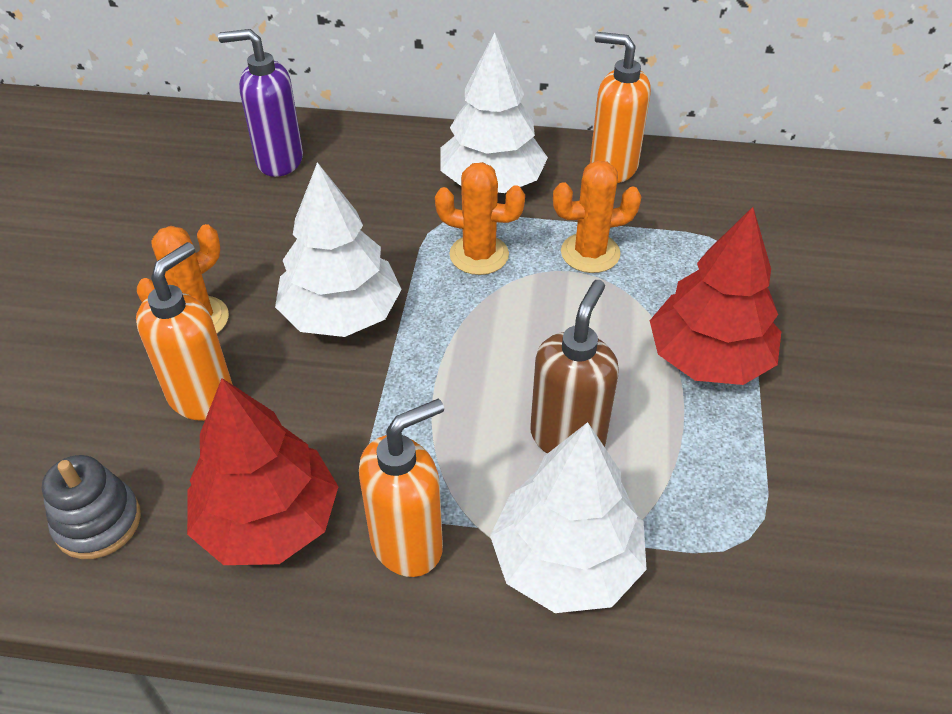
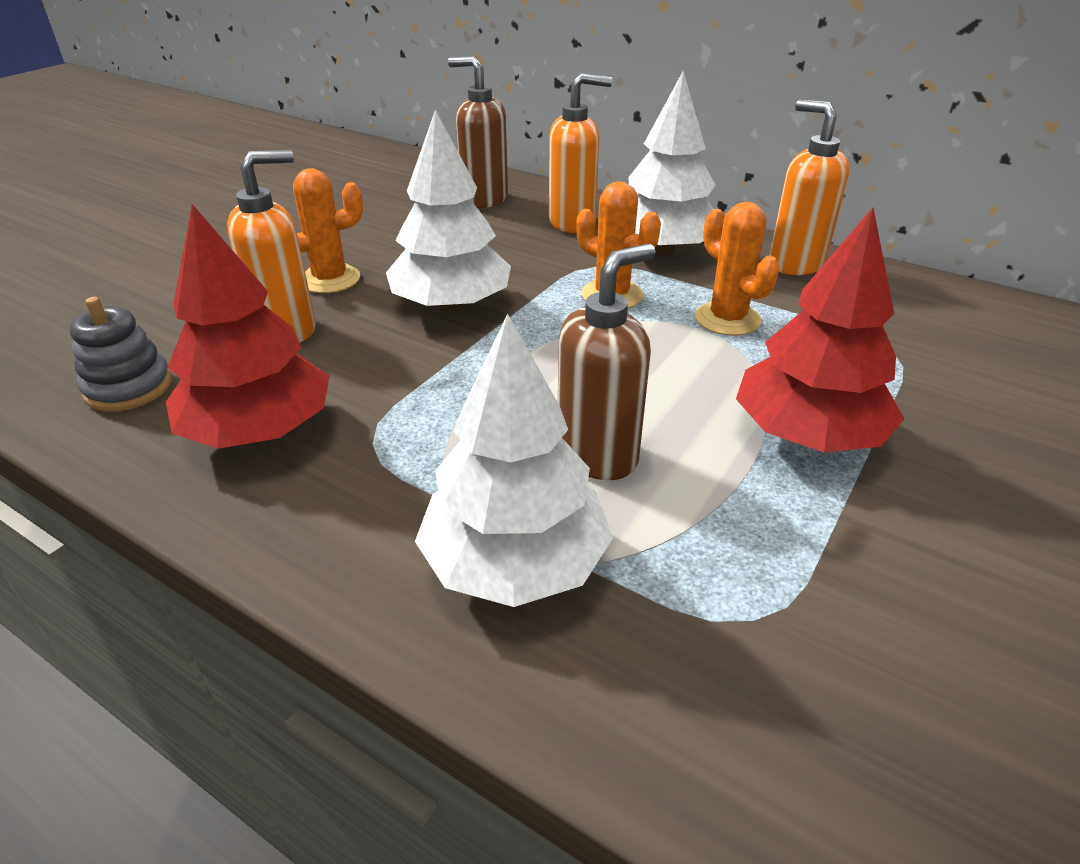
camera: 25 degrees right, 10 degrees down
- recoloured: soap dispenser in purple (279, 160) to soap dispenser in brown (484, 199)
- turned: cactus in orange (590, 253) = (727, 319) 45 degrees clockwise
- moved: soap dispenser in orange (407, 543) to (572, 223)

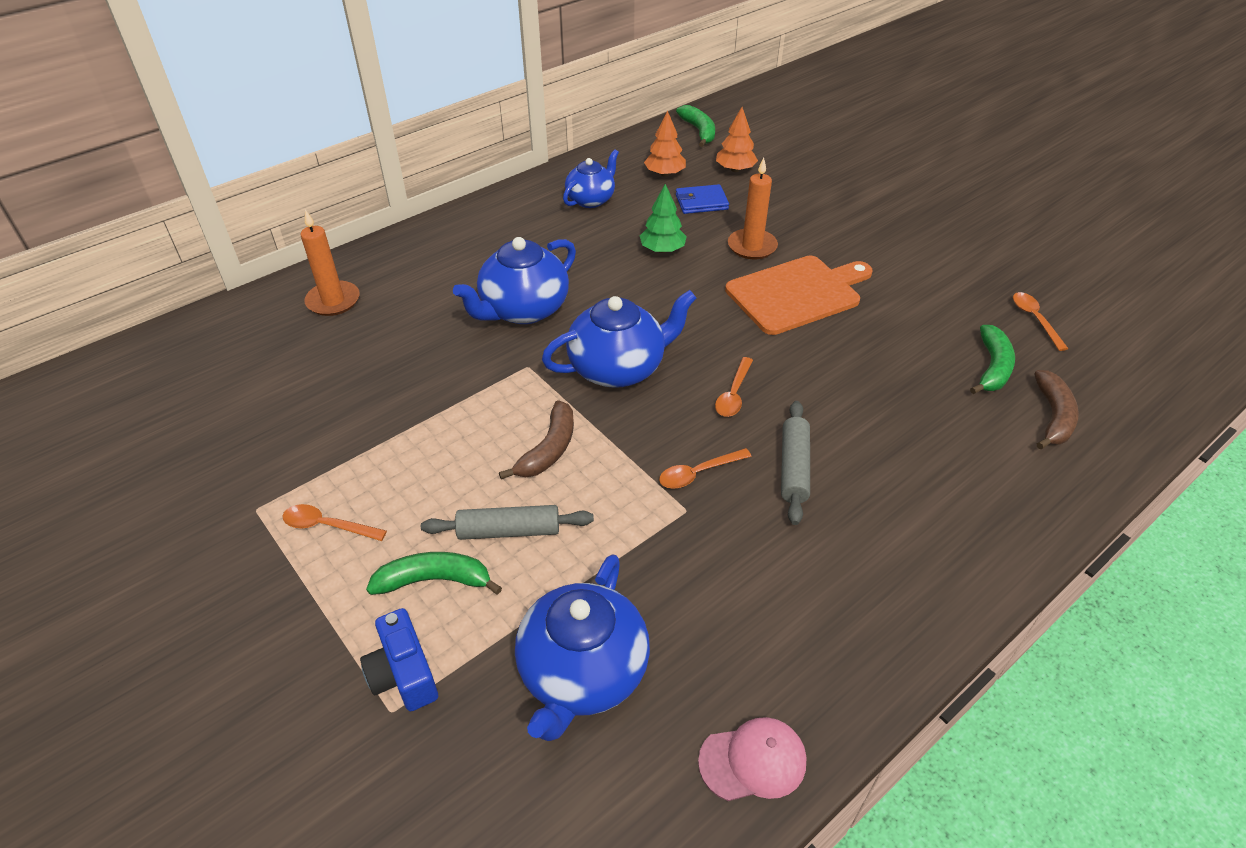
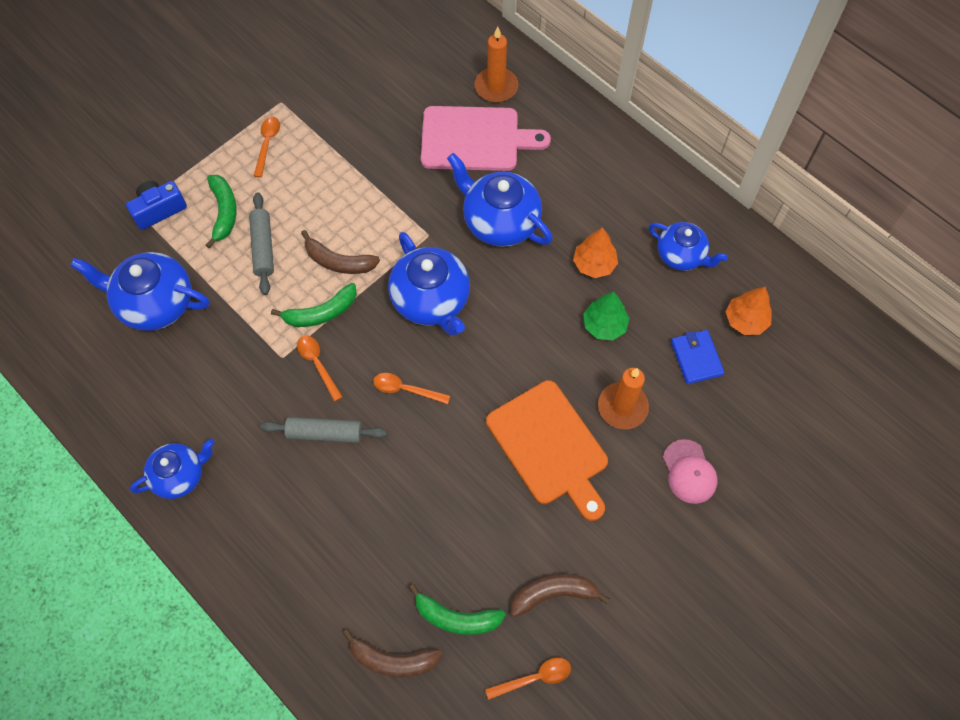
camera: 85 degrees right, 20 degrees up
- moved: banana in green (699, 131) to (321, 313)
- moved: tree in orange (735, 169) to (594, 264)
- moved: cap in pink (753, 761) to (689, 472)
- added: cutting board in pink (475, 139)
- added: teapot in blue (180, 475)
- added: banana in brown (554, 594)

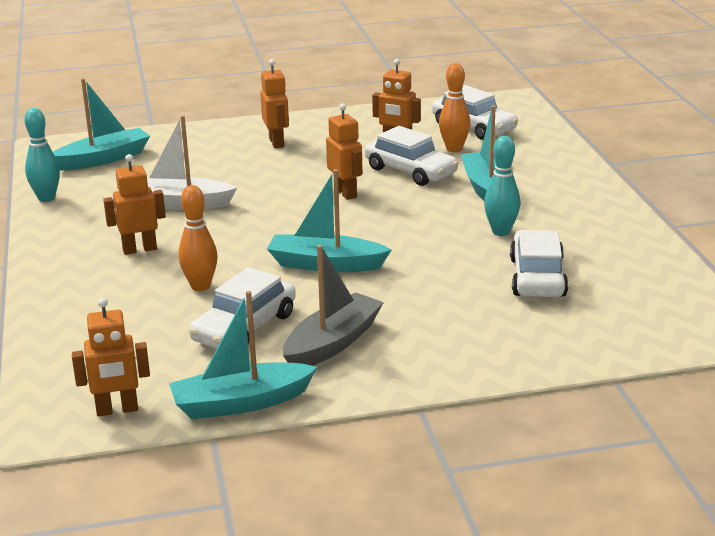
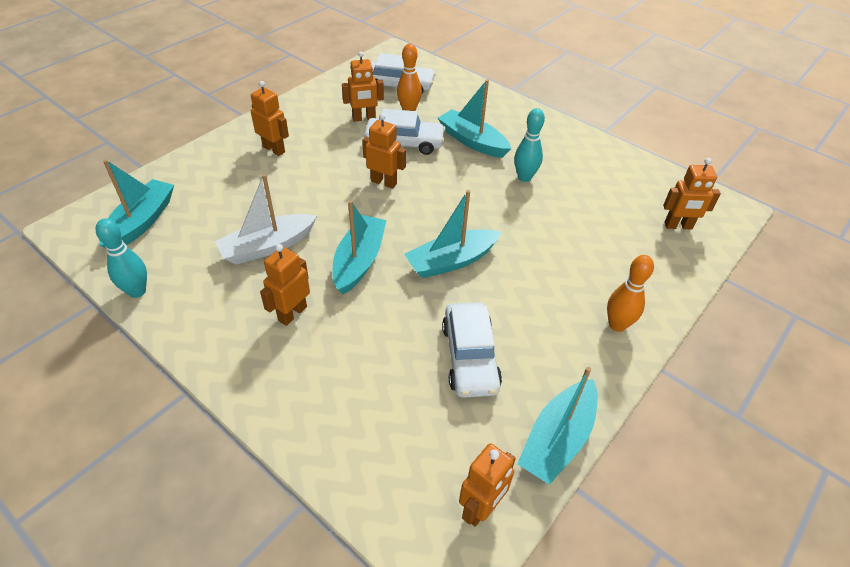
camera: 40 degrees left, 20 degrees up
- moved: bowling pin in orange (200, 286) to (617, 325)
- removed: car in white (537, 277)
- removed: boat in grey (332, 343)
- added: robot in orange (678, 226)
- added: boat in turquoise (359, 261)

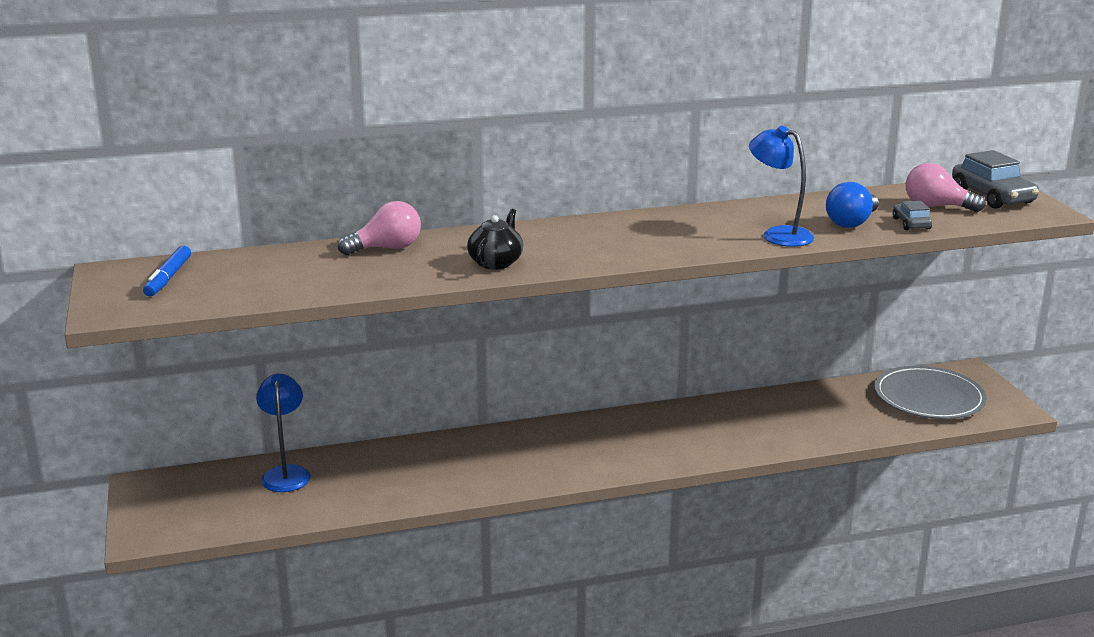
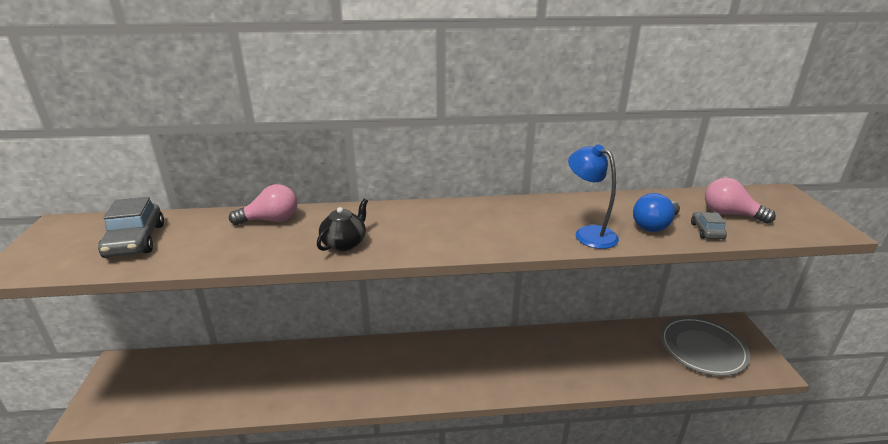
camera: 10 degrees right, 5 degrees up
- moved: car in grey (992, 196) to (135, 241)
- removed: marker in blue (168, 278)
- removed: lamp in blue (286, 473)

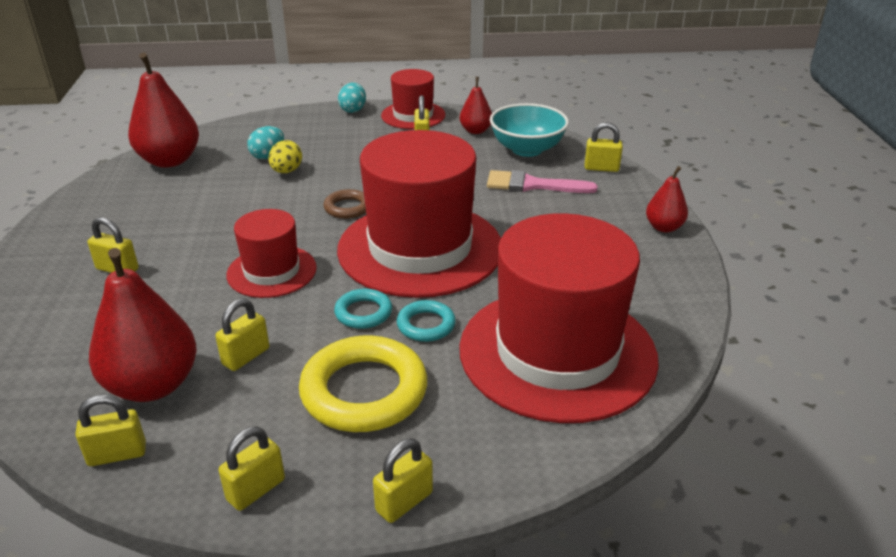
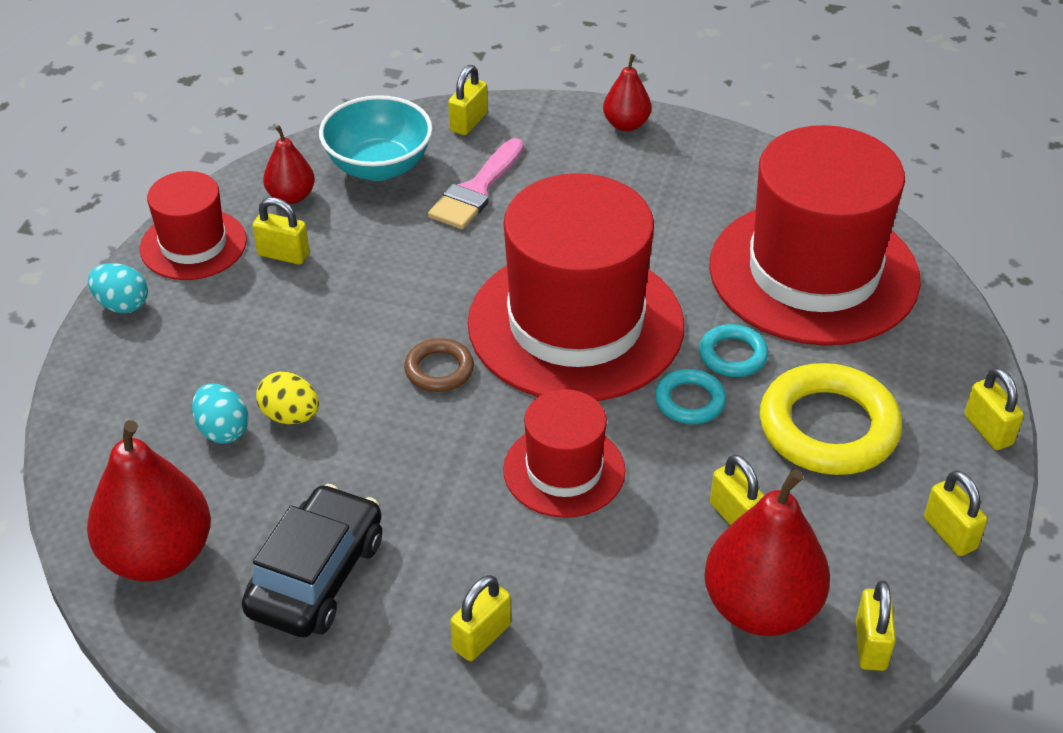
camera: 70 degrees left, 10 degrees up
- added: car in black (316, 576)

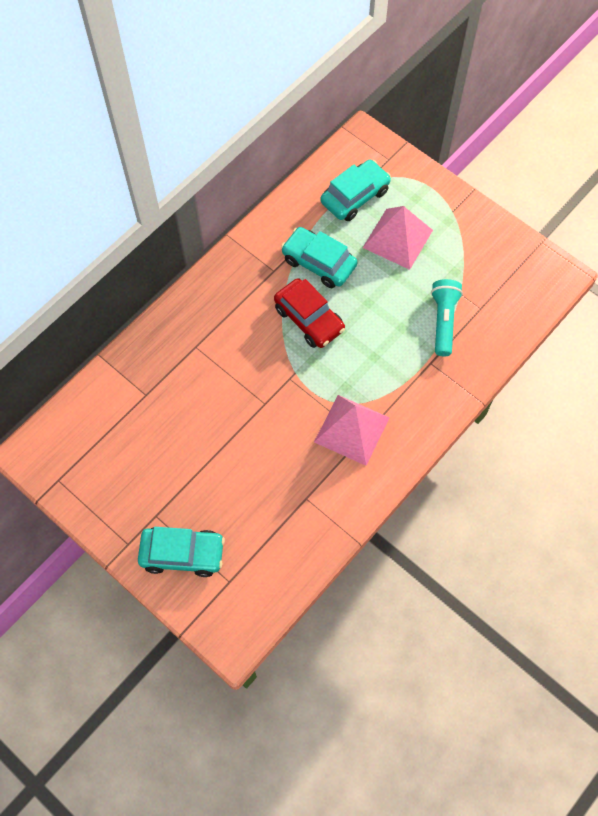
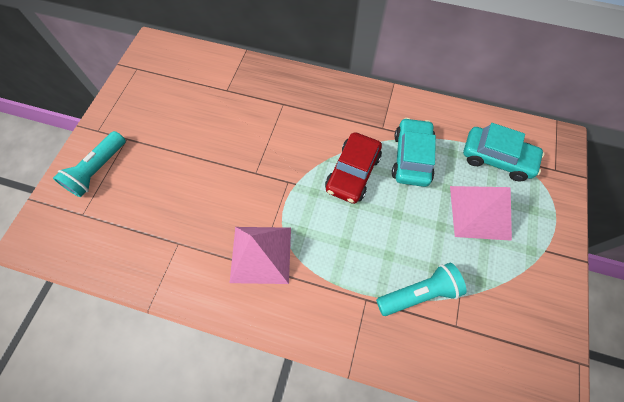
camera: 65 degrees right, 0 degrees up
- replaced: car in turquoise (182, 554) to flashlight in turquoise (98, 170)

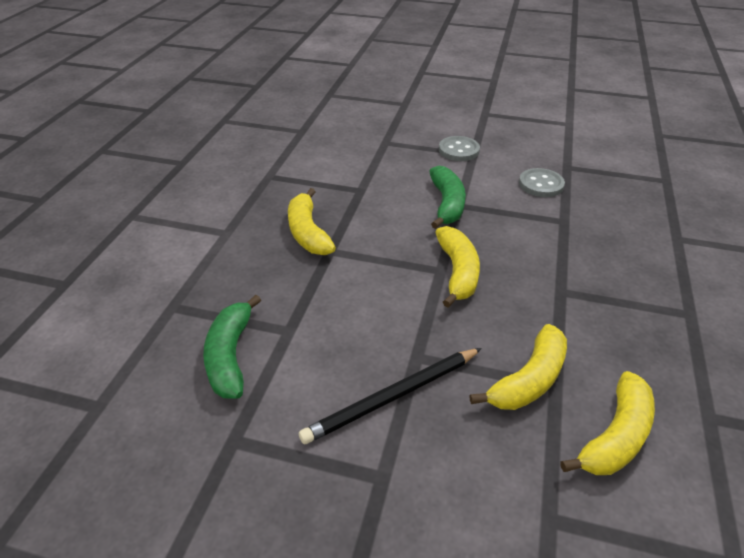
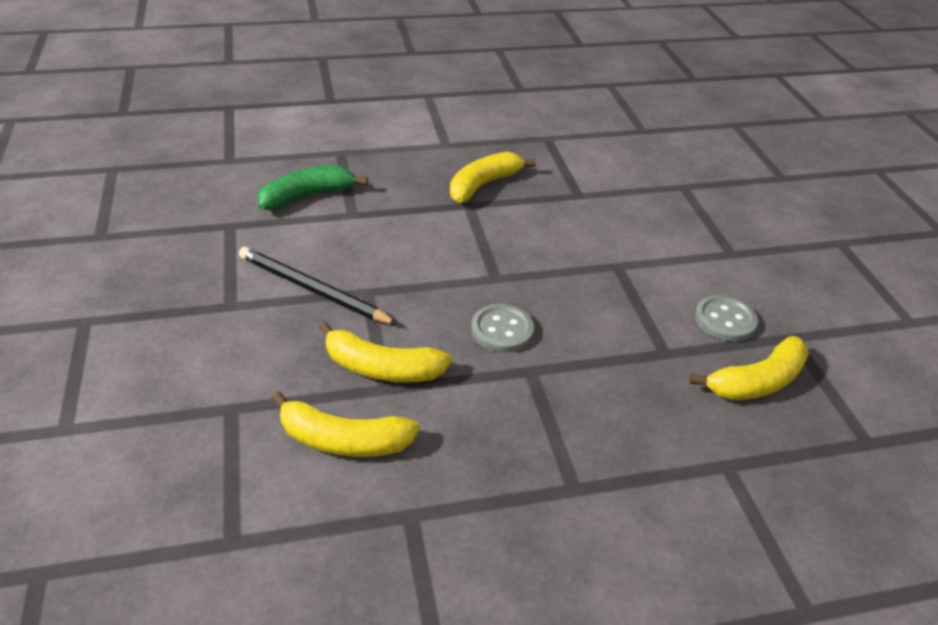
camera: 60 degrees right, 0 degrees up
- moved: button in grey (458, 150) to (502, 330)
- removed: banana in green (446, 204)
- moved: banana in yellow (457, 272) to (756, 382)

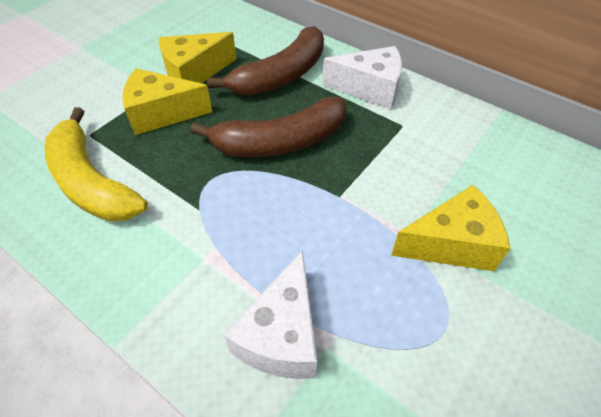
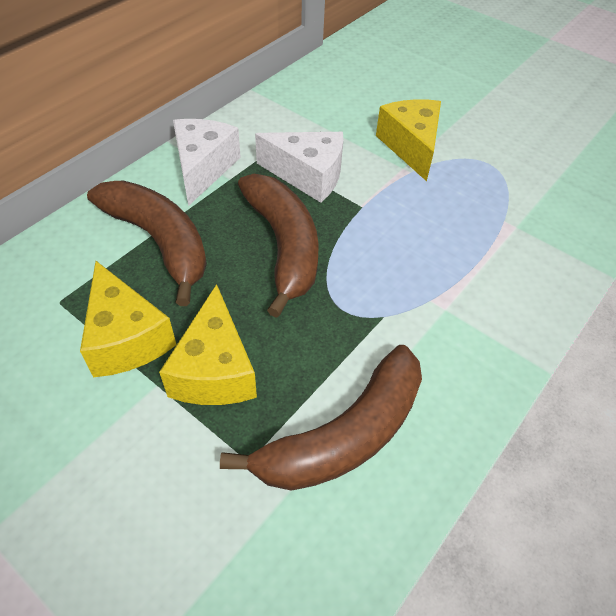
camera: 90 degrees left, 0 degrees up
- recoloured: banana in yellow (92, 182) to banana in brown (343, 435)
- moved: cheese in white (282, 335) to (308, 175)

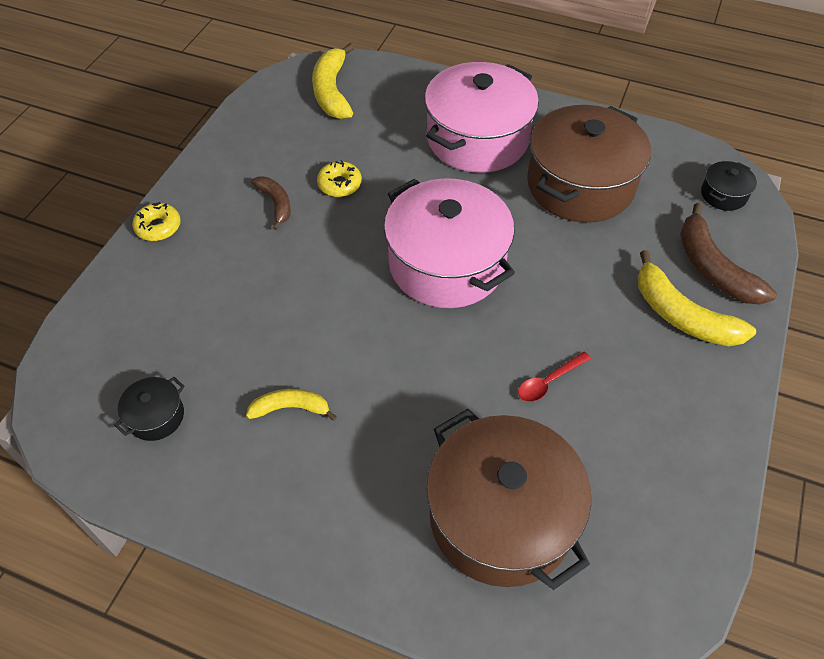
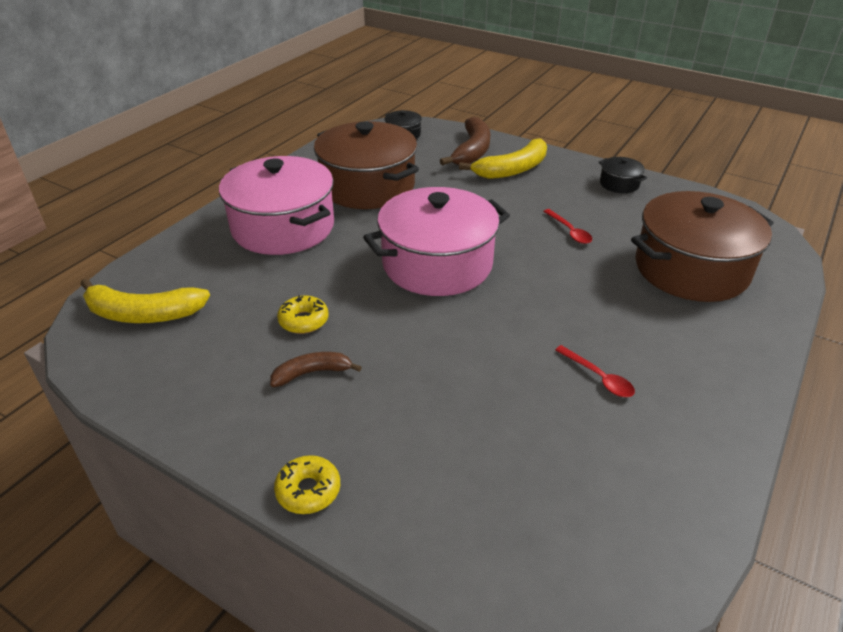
camera: 80 degrees left, 15 degrees down
- turned: banana in brown (713, 268) = (472, 151) 60 degrees counterclockwise
- moved: pot in black (156, 416) to (619, 184)
- replaced: banana in yellow (290, 408) to spoon in red (598, 377)

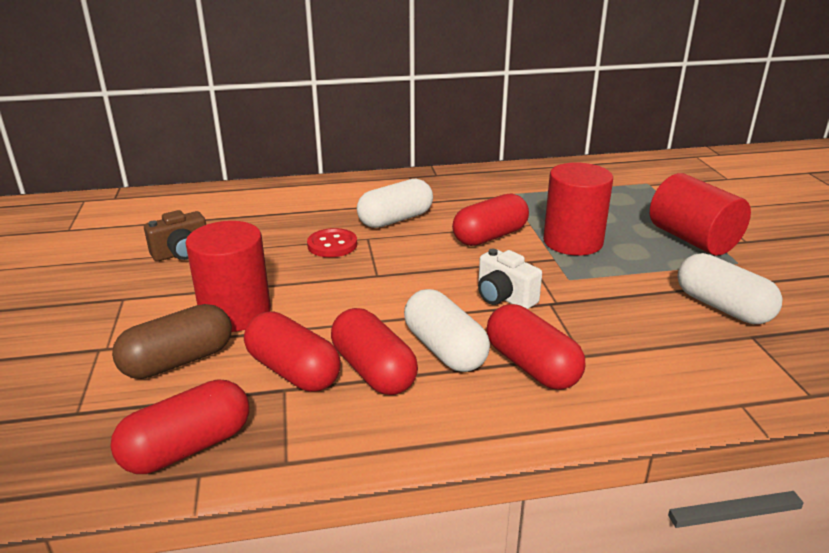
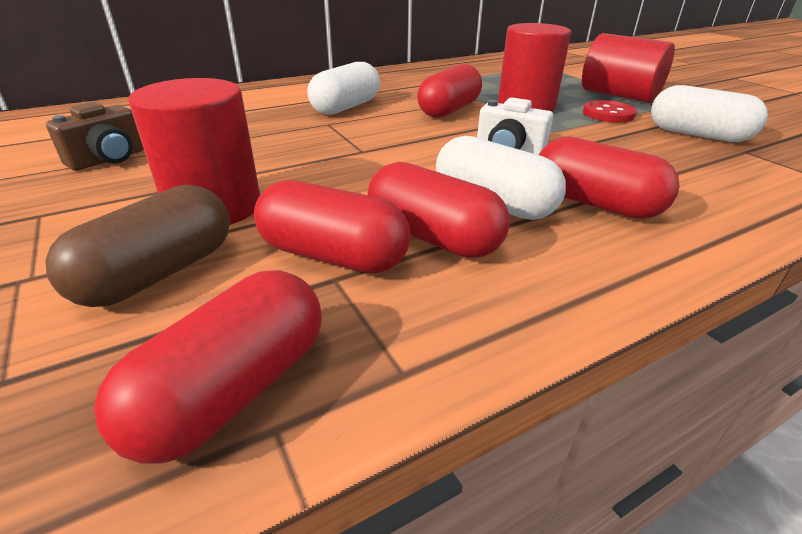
camera: 20 degrees left, 5 degrees up
- moved: button in red (332, 245) to (608, 114)

